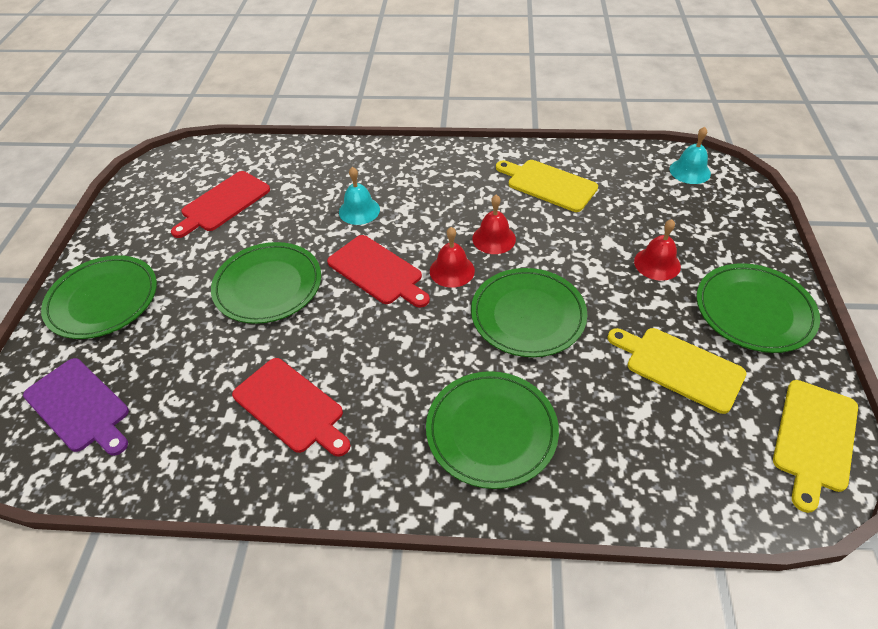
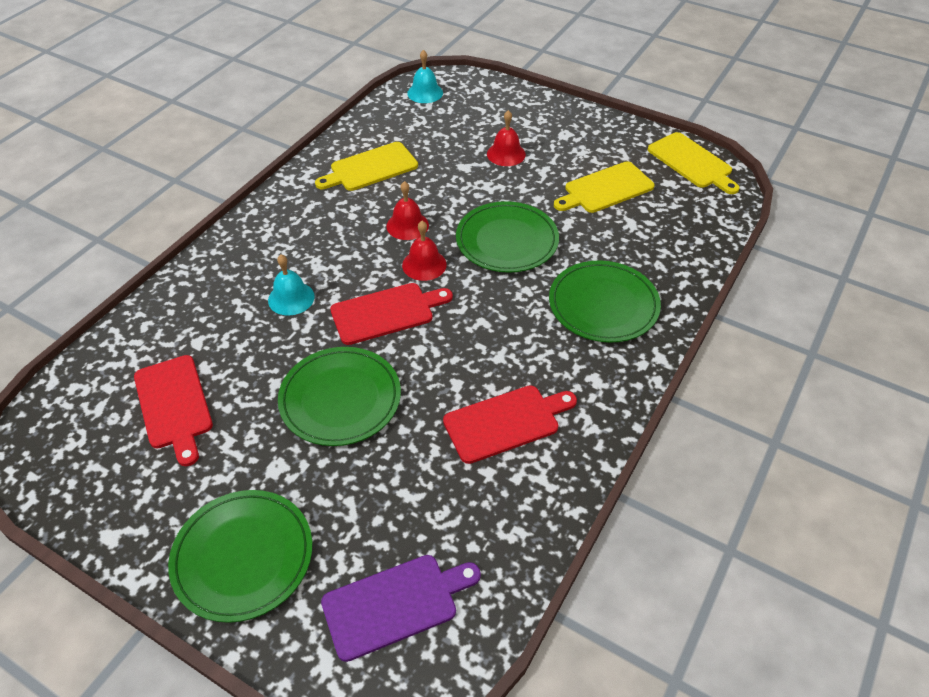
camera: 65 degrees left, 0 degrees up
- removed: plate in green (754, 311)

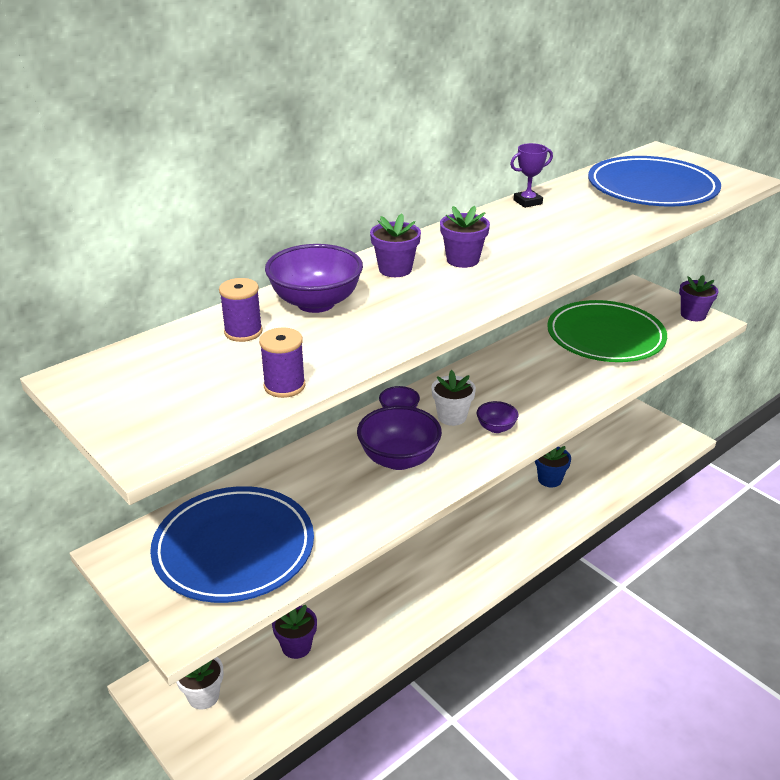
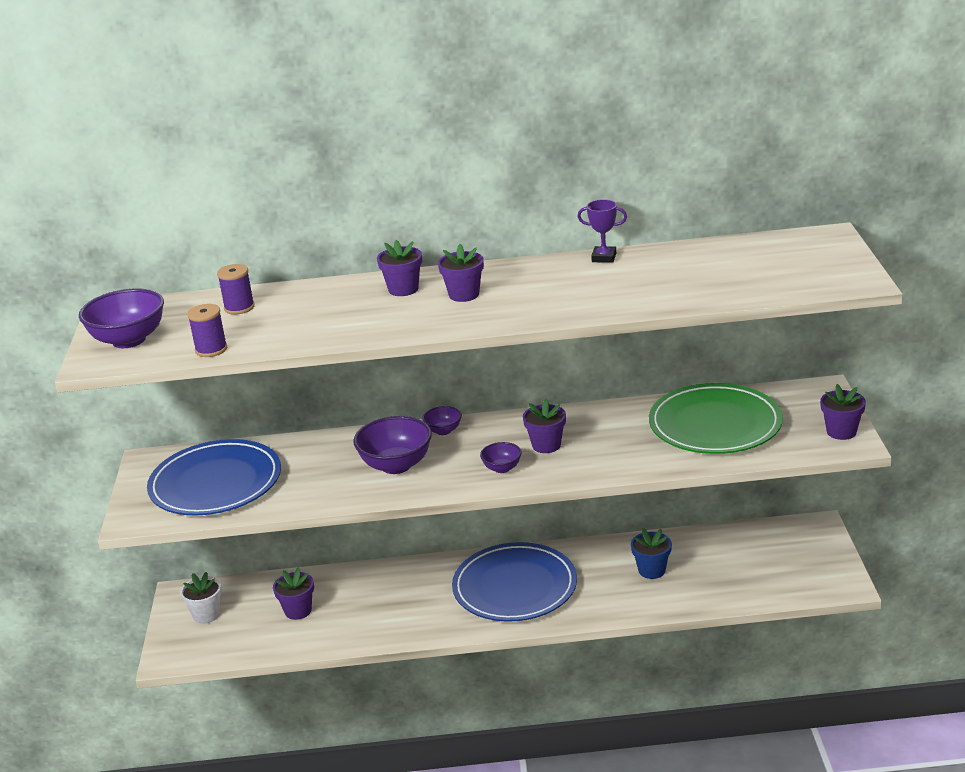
camera: 40 degrees right, 5 degrees down
- moved: plate in blue (652, 188) to (515, 587)
- moved: bowl in purple (316, 303) to (129, 340)
- removed: flower pot in white (452, 417)
- added: flower pot in purple (546, 445)

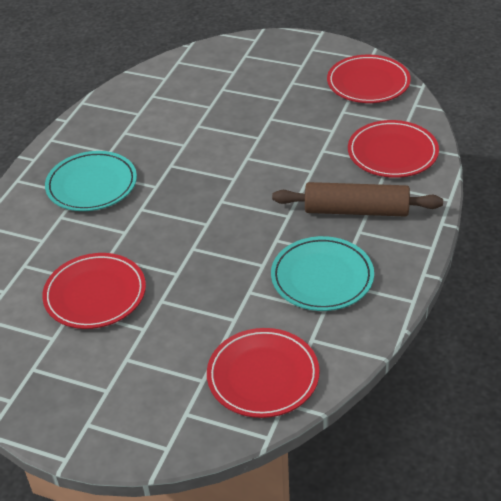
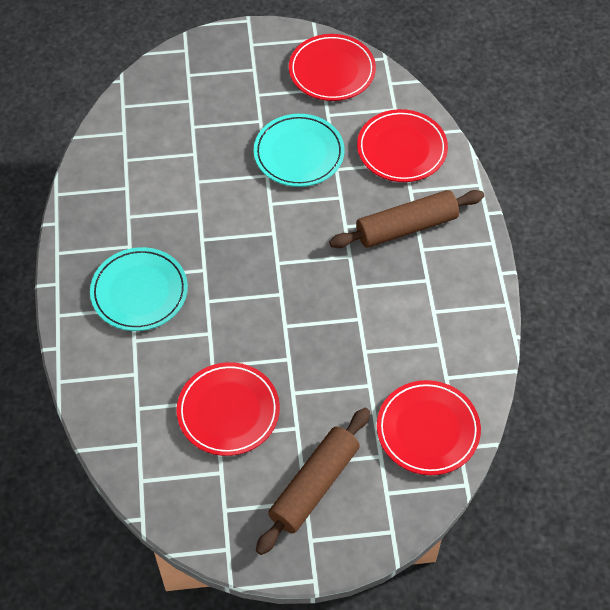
camera: 30 degrees left, 15 degrees up
- moved: plate in turquoise (322, 277) to (299, 153)
- added: rolling pin in brown (314, 485)

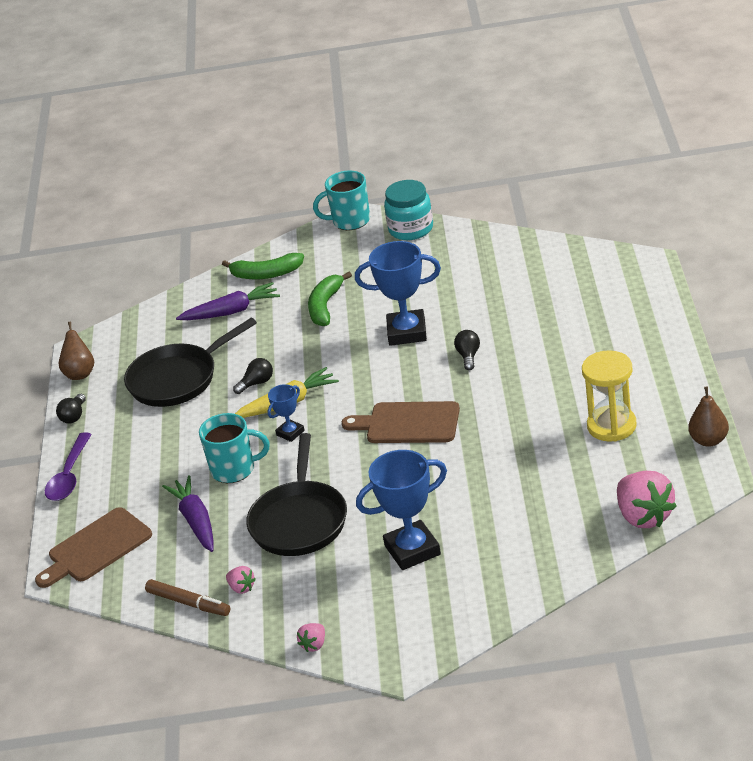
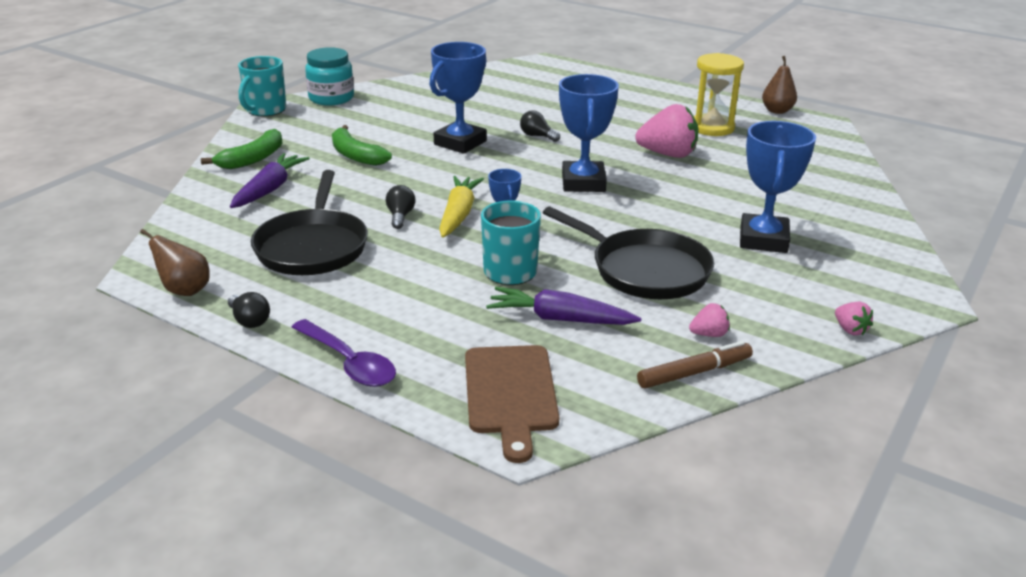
camera: 60 degrees left, 5 degrees down
- replaced: cutting board in brown (408, 423) to trophy in blue (583, 182)
- moved: strawberry in pink (644, 516) to (668, 154)

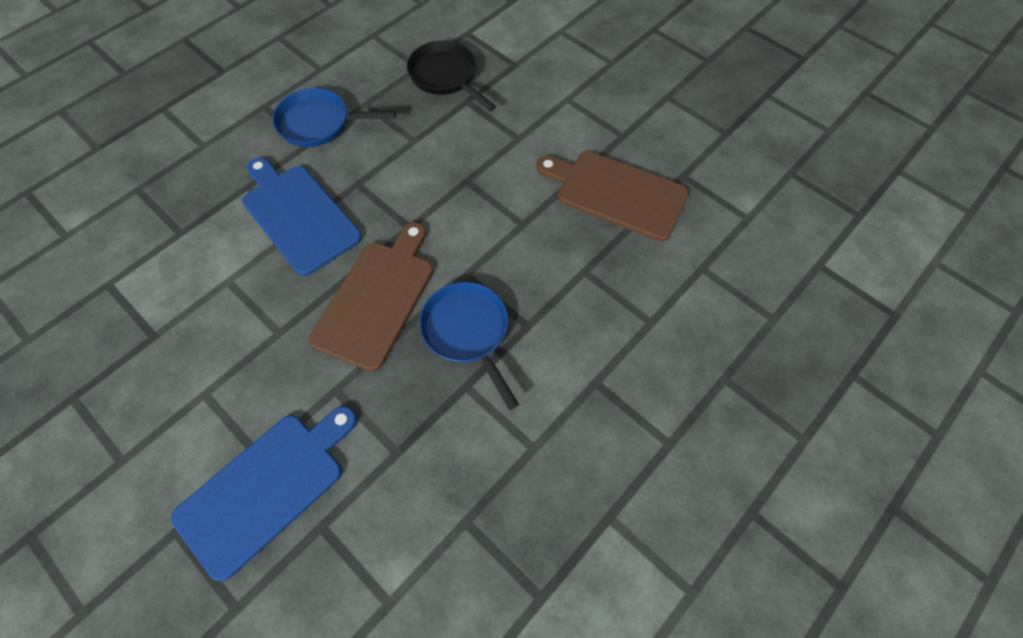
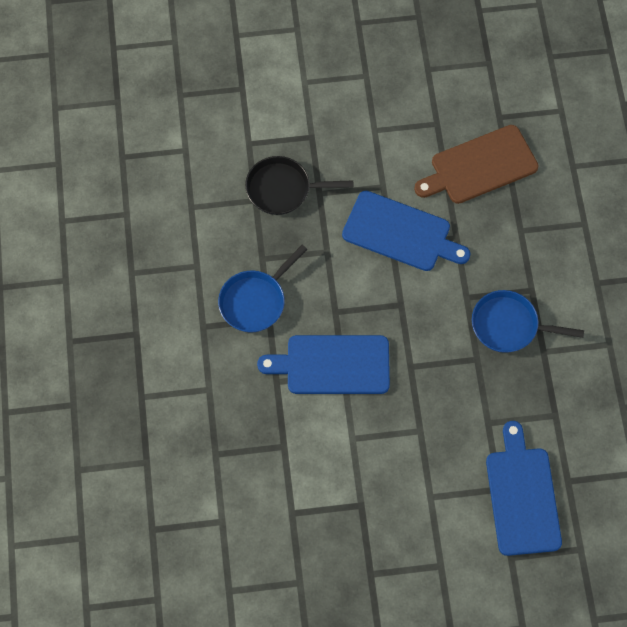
camera: 50 degrees left, 5 degrees up
- removed: cutting board in brown (377, 299)
- added: cutting board in blue (401, 233)

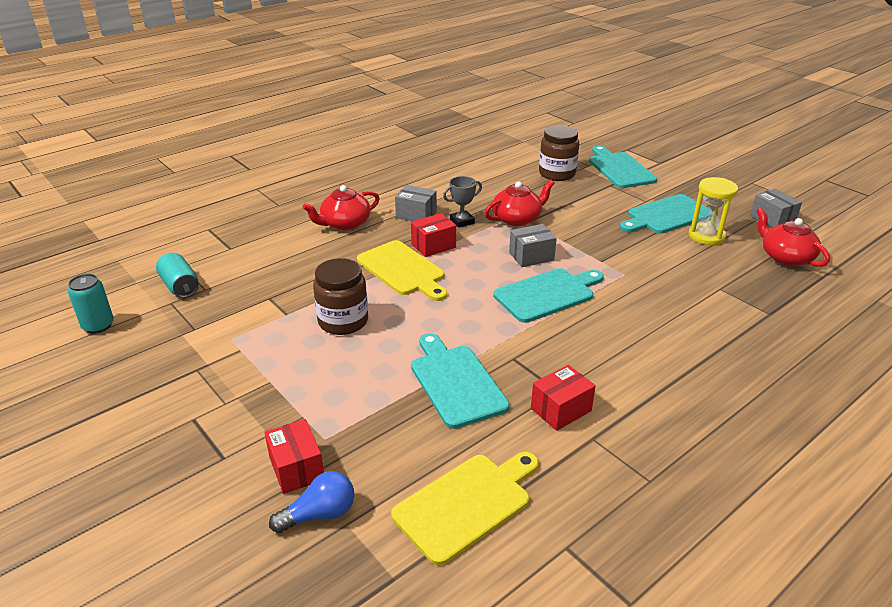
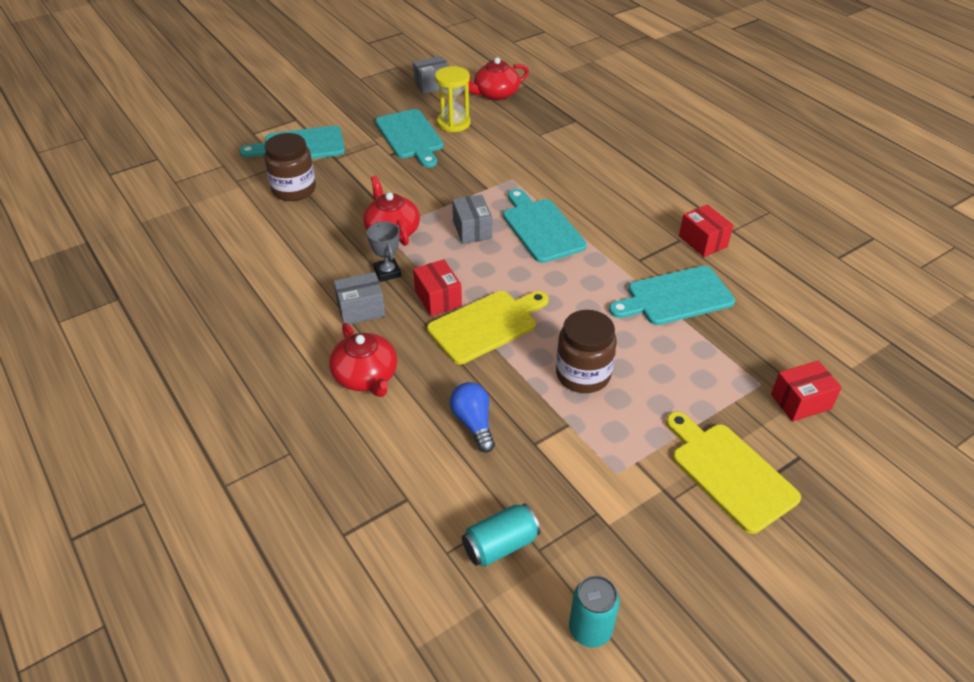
camera: 85 degrees left, 10 degrees up
- turned: box in grey (416, 215) = (361, 309) 45 degrees clockwise
- moved: cutting board in yellow (466, 504) to (729, 473)
- moved: light bulb in blue (319, 514) to (473, 423)

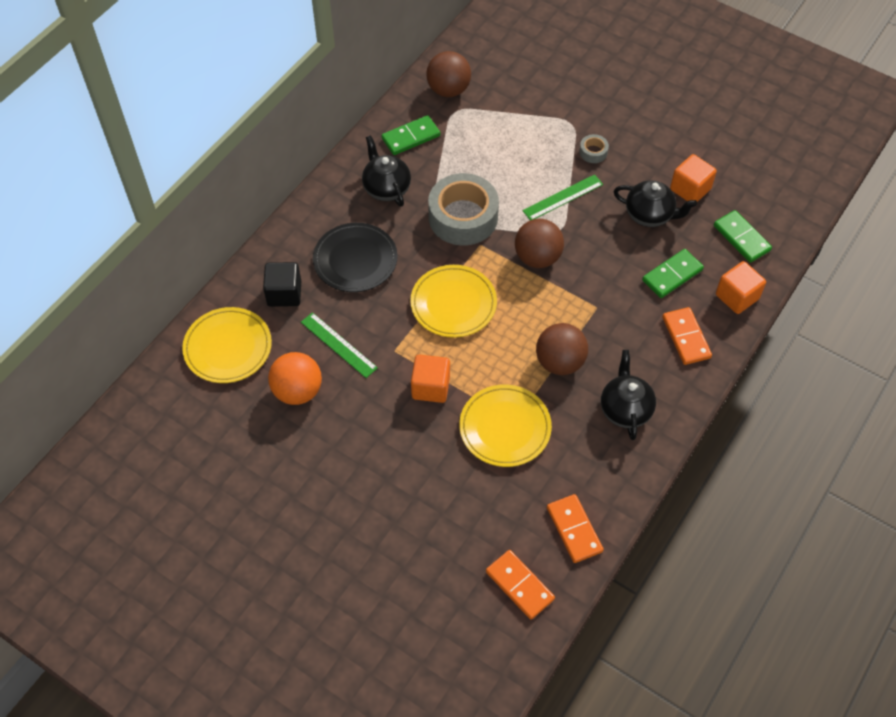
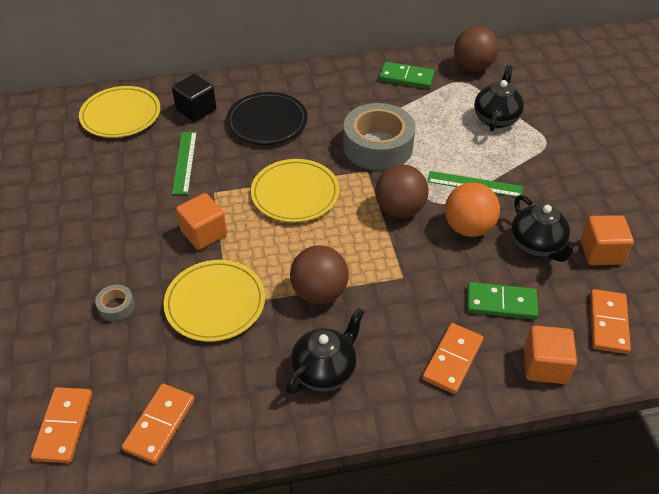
camera: 45 degrees right, 10 degrees down
- moved: tape in grey (593, 152) to (116, 307)
- moved: teapot in black (386, 188) to (496, 118)
- recoloured: domino in green (741, 238) to domino in orange (608, 323)
- moved: ball in orange (297, 391) to (468, 228)

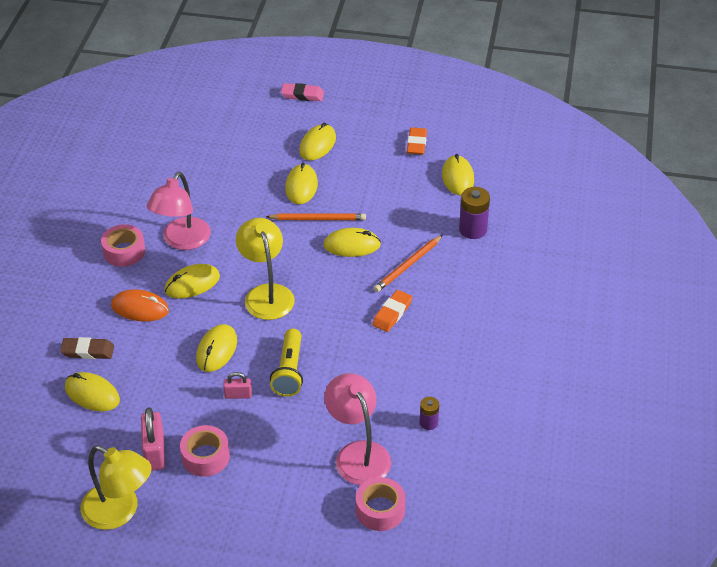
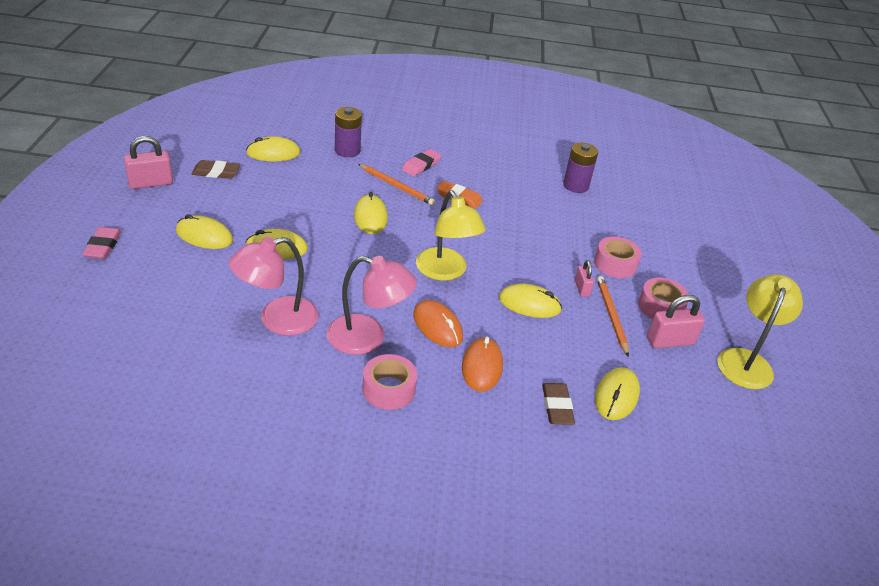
camera: 100 degrees left, 5 degrees down
- recoloured: eraser in orange (416, 144) to eraser in brown (216, 172)
- moved: pencil in orange (318, 219) to (611, 316)
- turned: lamp in yellow (266, 294) = (445, 272) 90 degrees counterclockwise
- recoloured: mouse in yellow (192, 284) to mouse in orange (437, 326)
- removed: flashlight in yellow (289, 371)
- moved: lamp in pink (358, 454) to (277, 320)
- resized: battery in purple (428, 423) = (575, 186) x1.71
- moved: tape in pink (380, 510) to (615, 264)
- added: padlock in pink (151, 183)
- added: eraser in pink (421, 165)

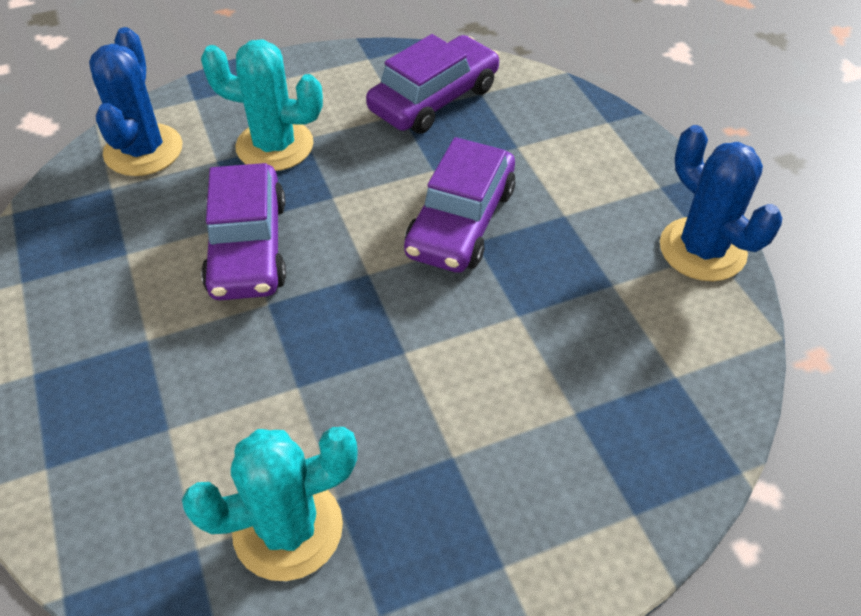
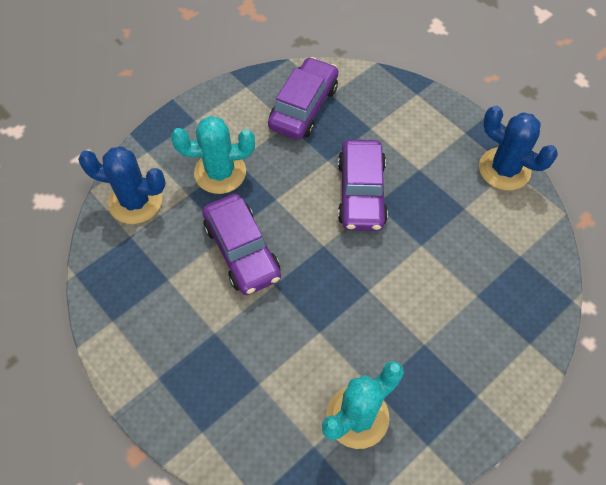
camera: 20 degrees left, 10 degrees up
- turned: cactus in blue (143, 150) = (135, 201) 60 degrees counterclockwise

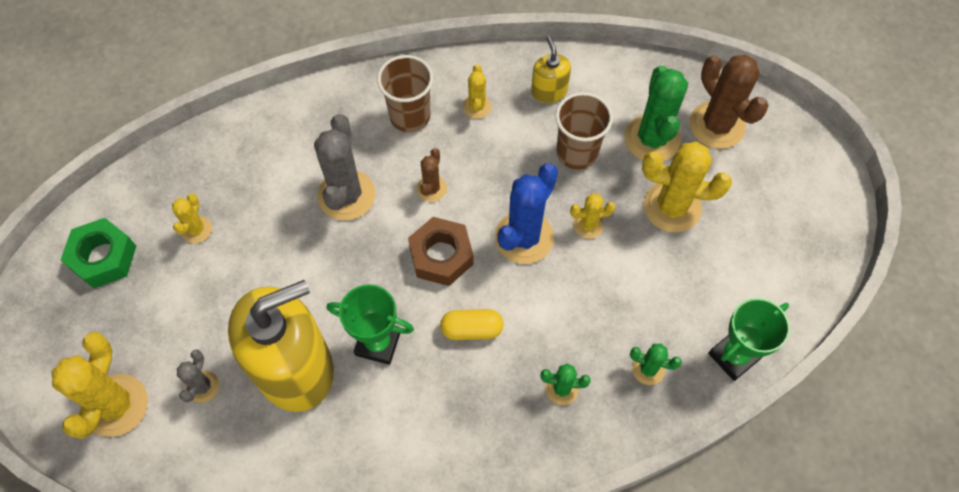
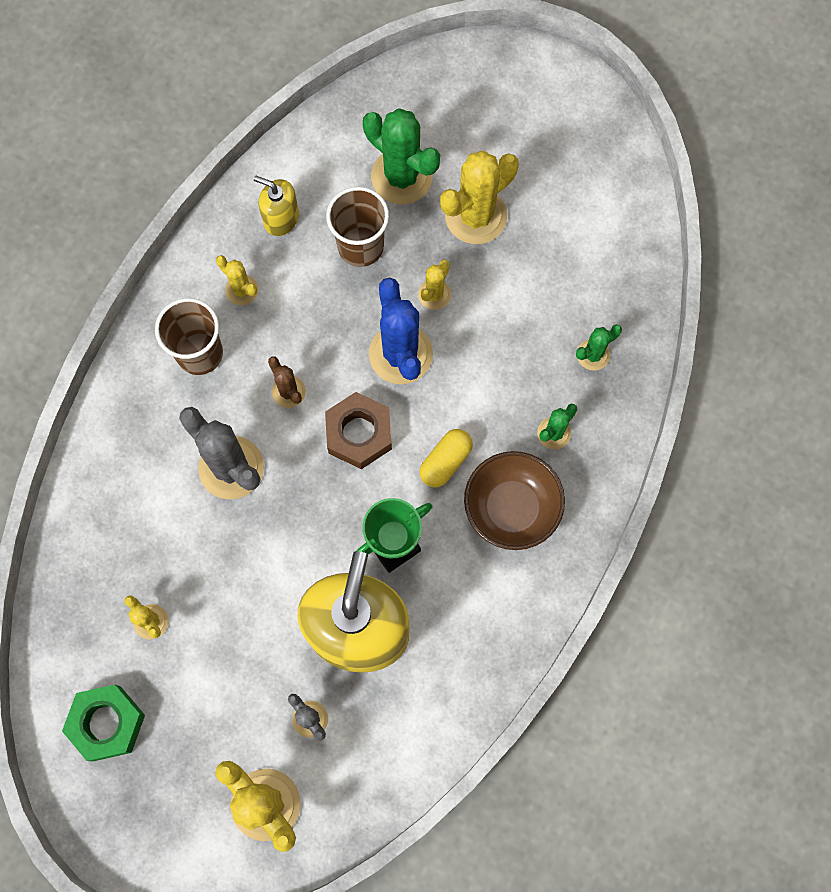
camera: 50 degrees left, 10 degrees up
- removed: cactus in brown (717, 125)
- removed: trophy in green (733, 356)
- added: bowl in brown (511, 508)

